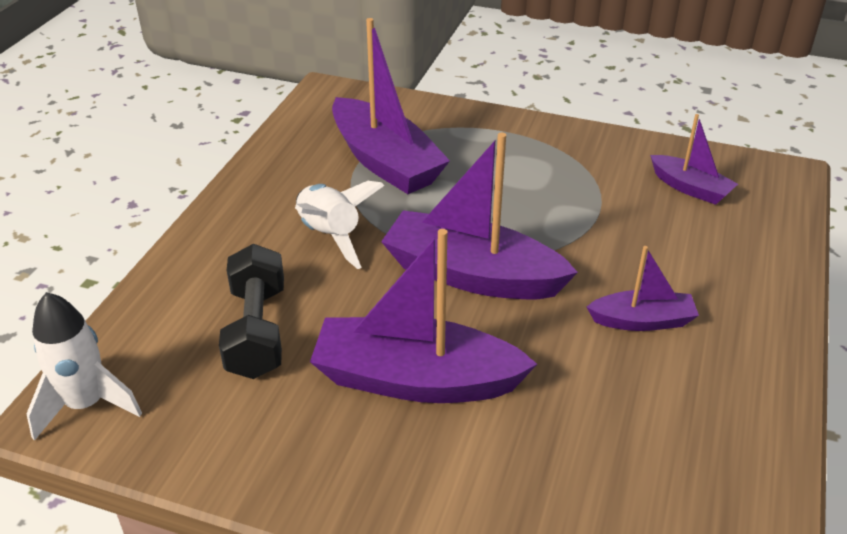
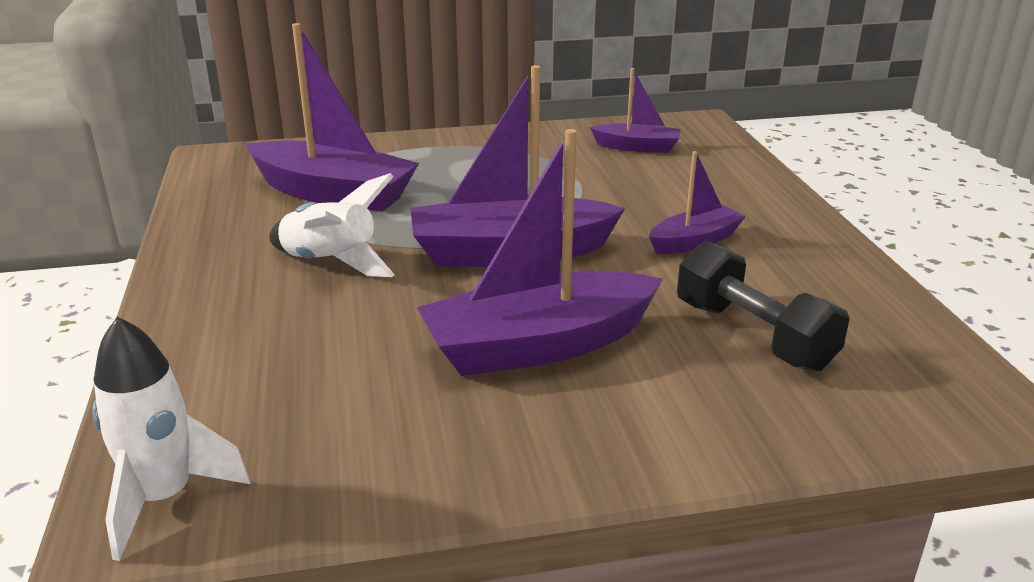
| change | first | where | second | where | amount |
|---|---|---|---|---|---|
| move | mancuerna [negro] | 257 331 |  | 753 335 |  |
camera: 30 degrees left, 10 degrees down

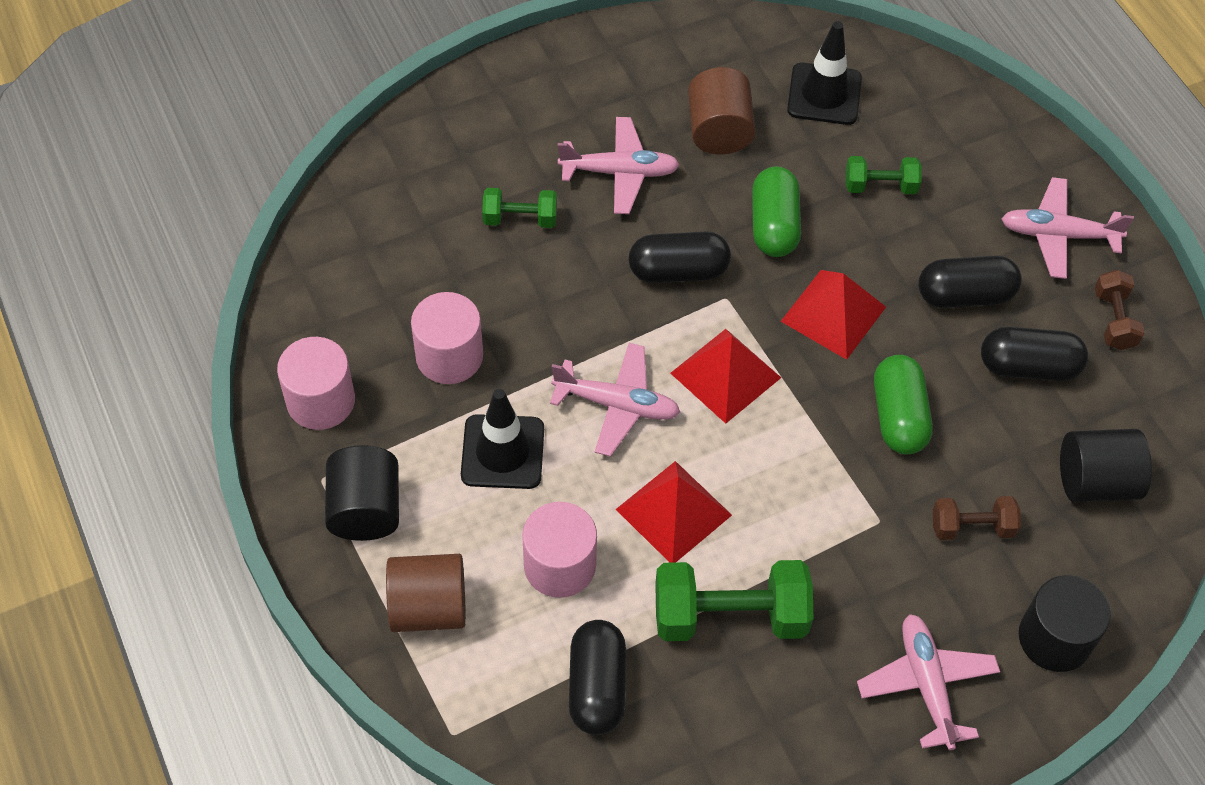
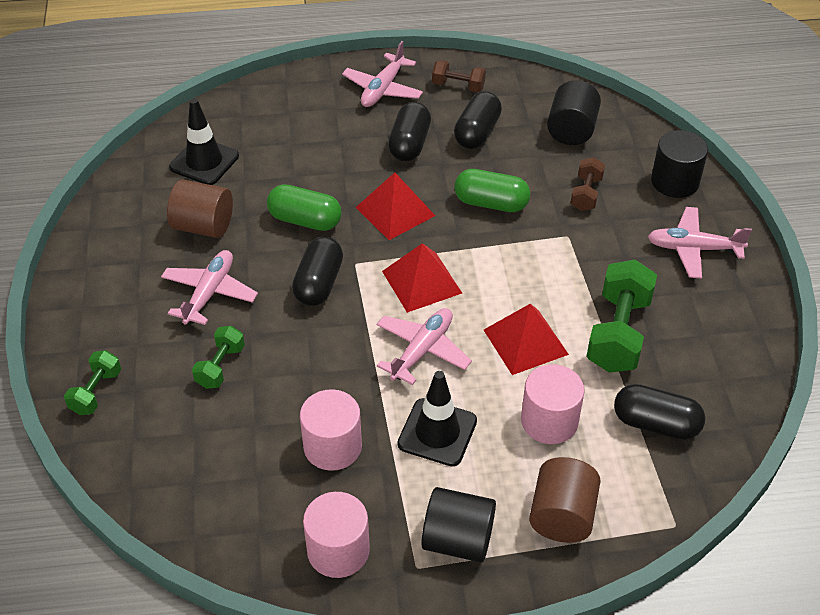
| change | first | where | second | where | amount |
|---|---|---|---|---|---|
| move | mancuerna [verde] | 880 186 |  | 96 392 |  |
camera: 70 degrees left, 10 degrees down

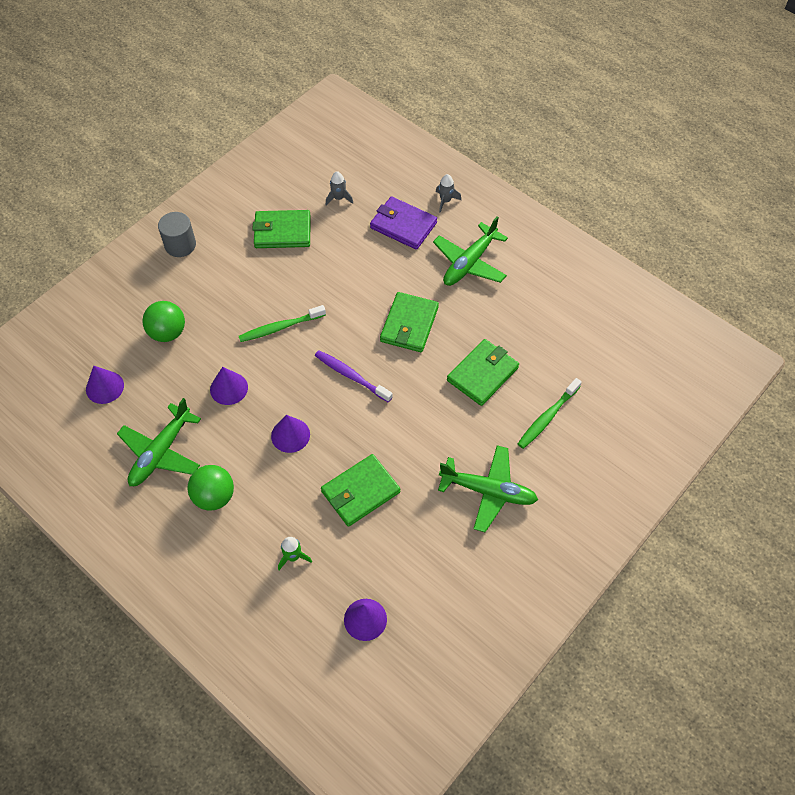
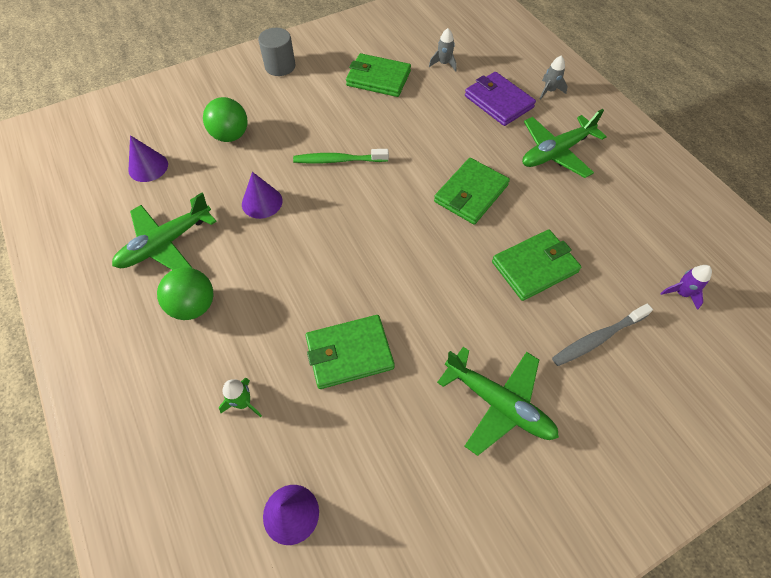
| change | first | where | second | where | amount |
|---|---|---|---|---|---|
| recolor | cepillo de dientes [verde] | 547 417 | cepillo de dientes [gris] | 597 338 |  |
| insert |  |  | cohete [morado] | 681 293 |  |
| delete | cono [morado] | 290 435 |  |  |  |
| delete | cepillo de dientes [morado] | 351 376 |  |  |  |
camera: 20 degrees right, 0 degrees up

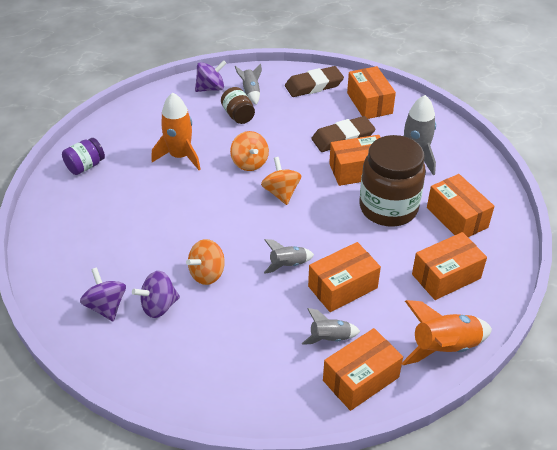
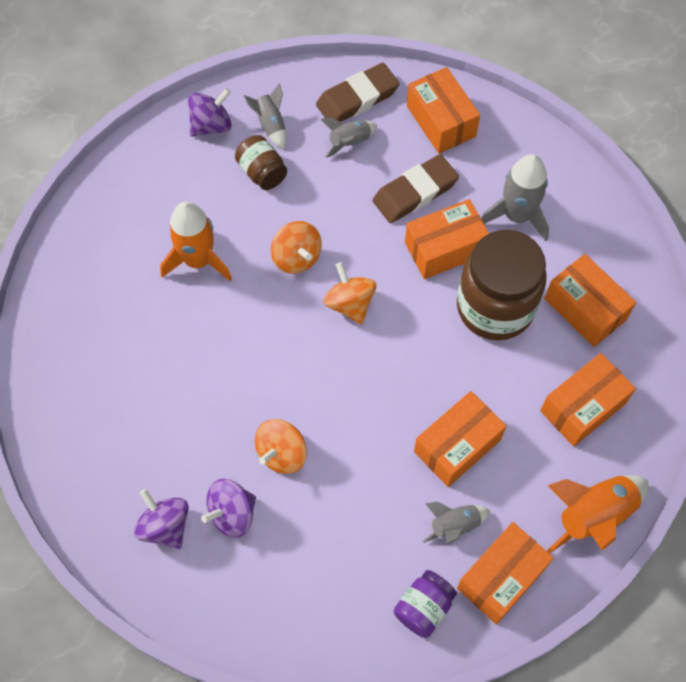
| change | first | where | second | where | amount |
|---|---|---|---|---|---|
| move | cohete [gris] | 288 265 |  | 349 142 |  |
| move | tarro [morado] | 85 166 |  | 423 608 |  |
camera: 10 degrees left, 20 degrees up

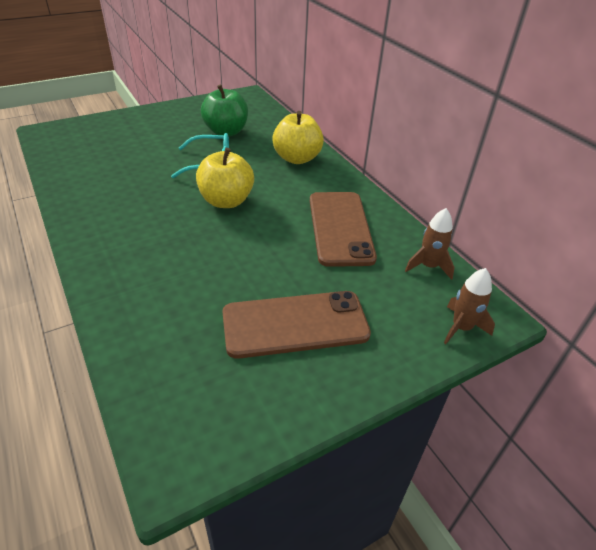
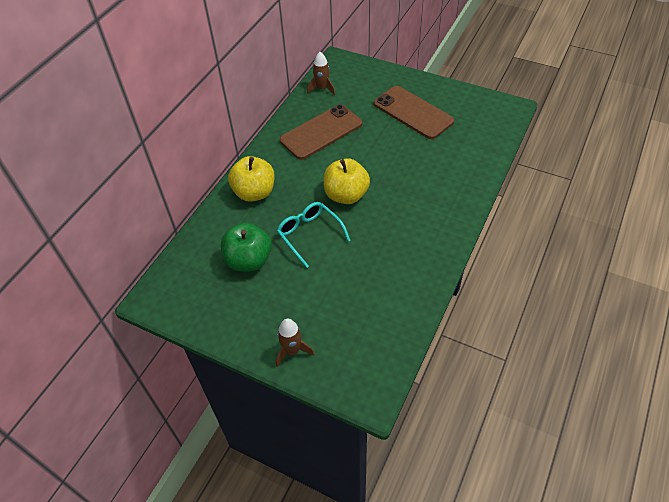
| change | first | where | second | where | amount |
|---|---|---|---|---|---|
| move | cohete [marrón] | 461 328 |  | 292 351 |  |
camera: 120 degrees left, 10 degrees up

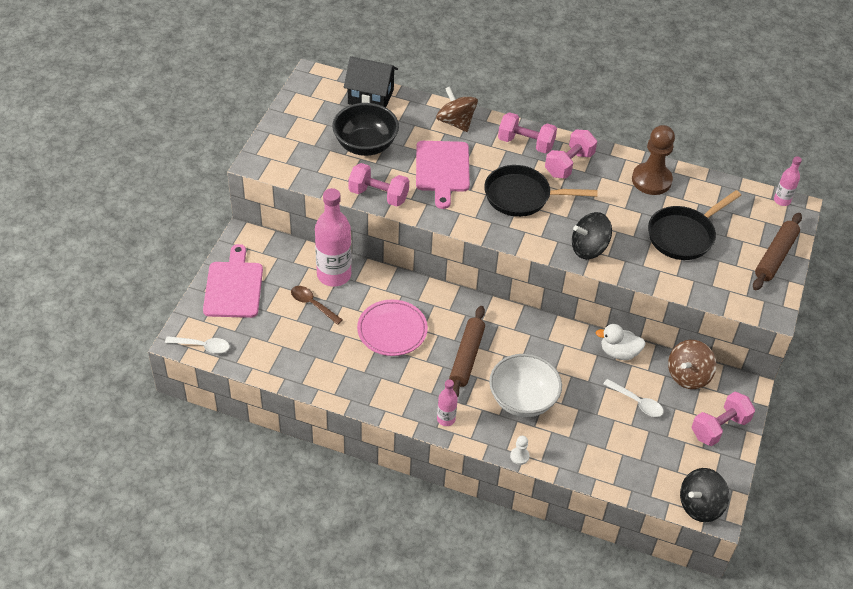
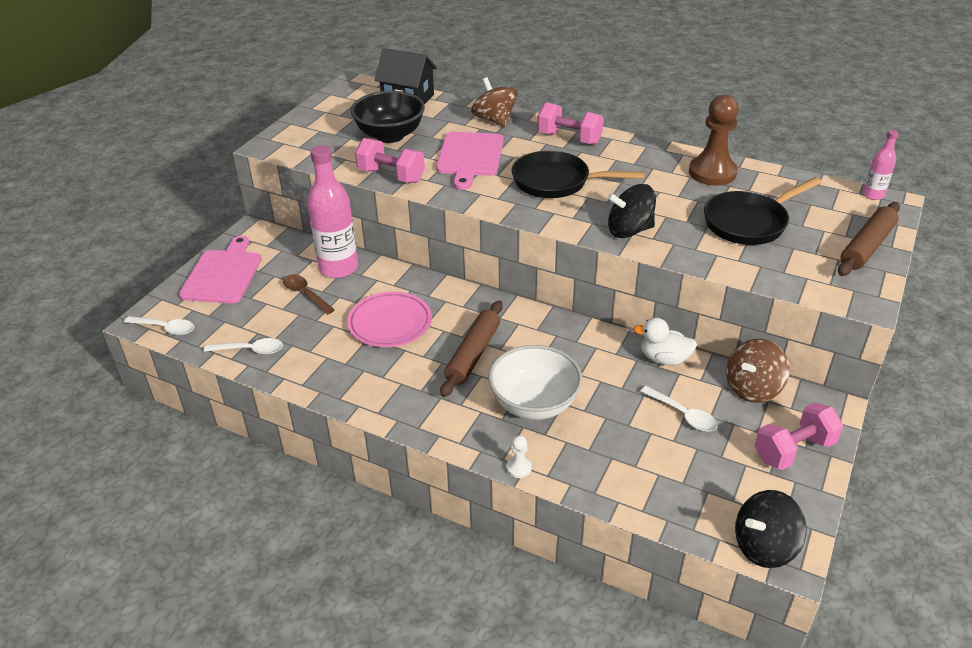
| change | first | where | second | where | amount |
|---|---|---|---|---|---|
| insert |  |  | cuchara [blanco] | 250 350 |  |
| delete | botella [rosa] | 446 419 |  |  |  |
| delete | mancuerna [rosa] | 569 164 |  |  |  |
camera: 10 degrees right, 10 degrees down

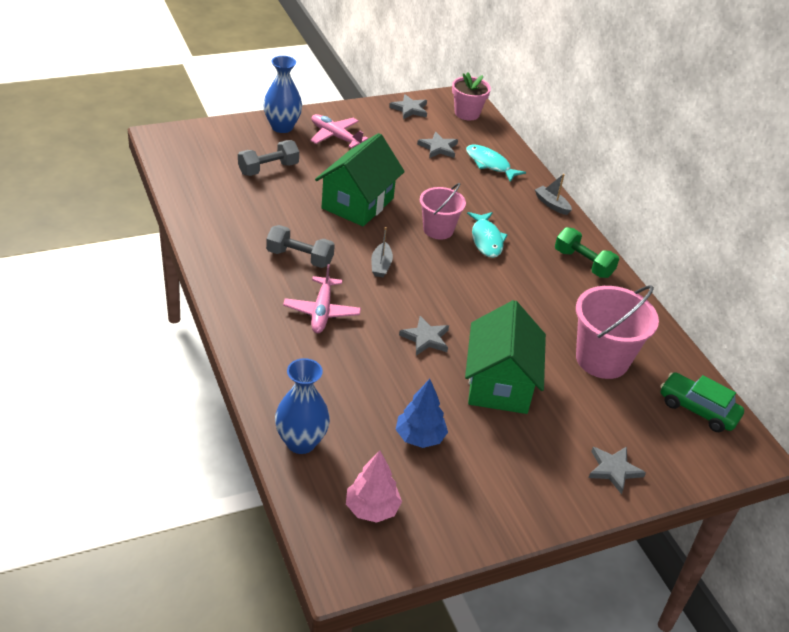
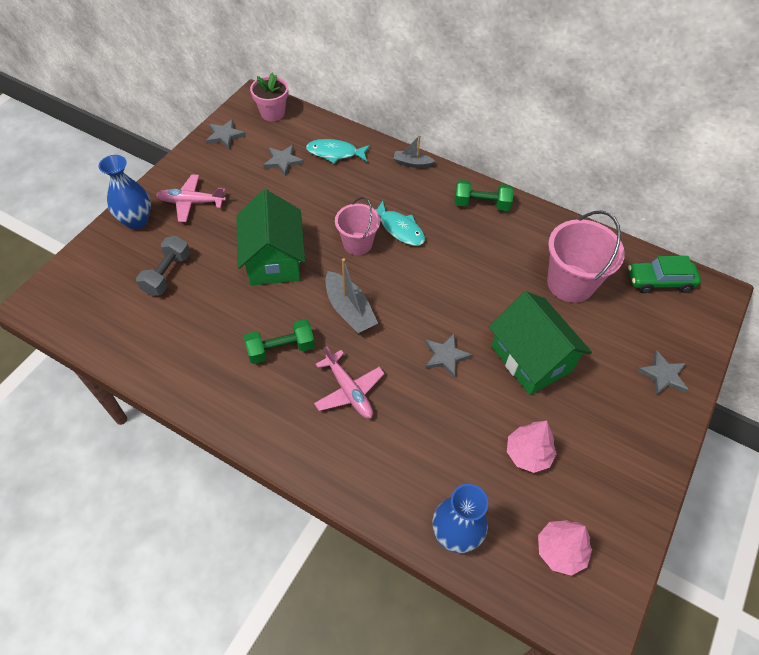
| change | first | where | second | where | amount |
|---|---|---|---|---|---|
| recolor | mancuerna [gris] | 299 258 | mancuerna [verde] | 281 349 |  |
| resize | barco [gris] | 381 265 |  | 349 310 | x1.65 |
| recolor | árbol [azul] | 419 437 | árbol [rosa] | 528 454 |  |
camera: 35 degrees left, 15 degrees up

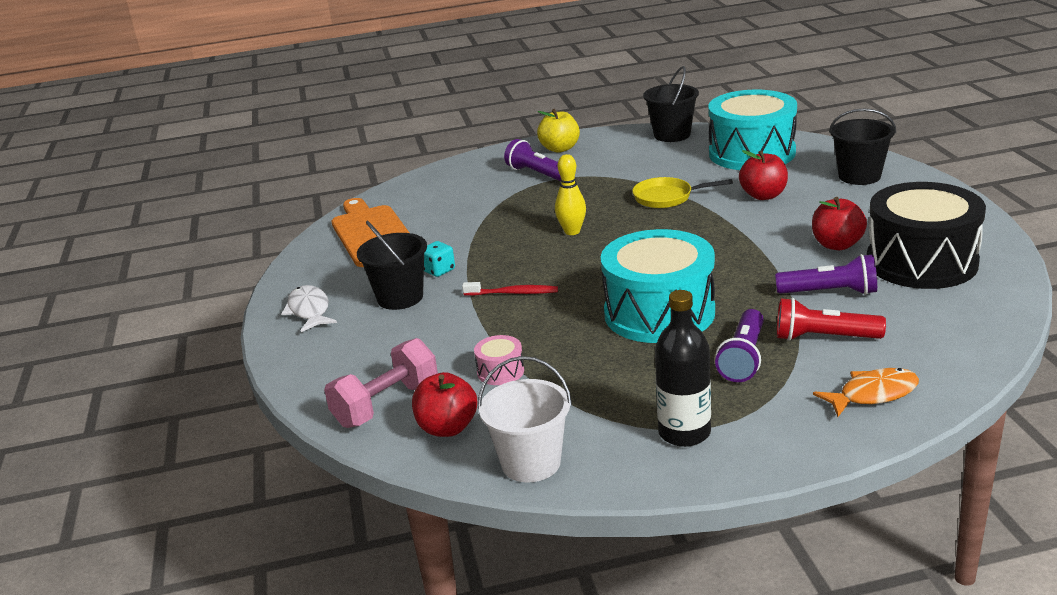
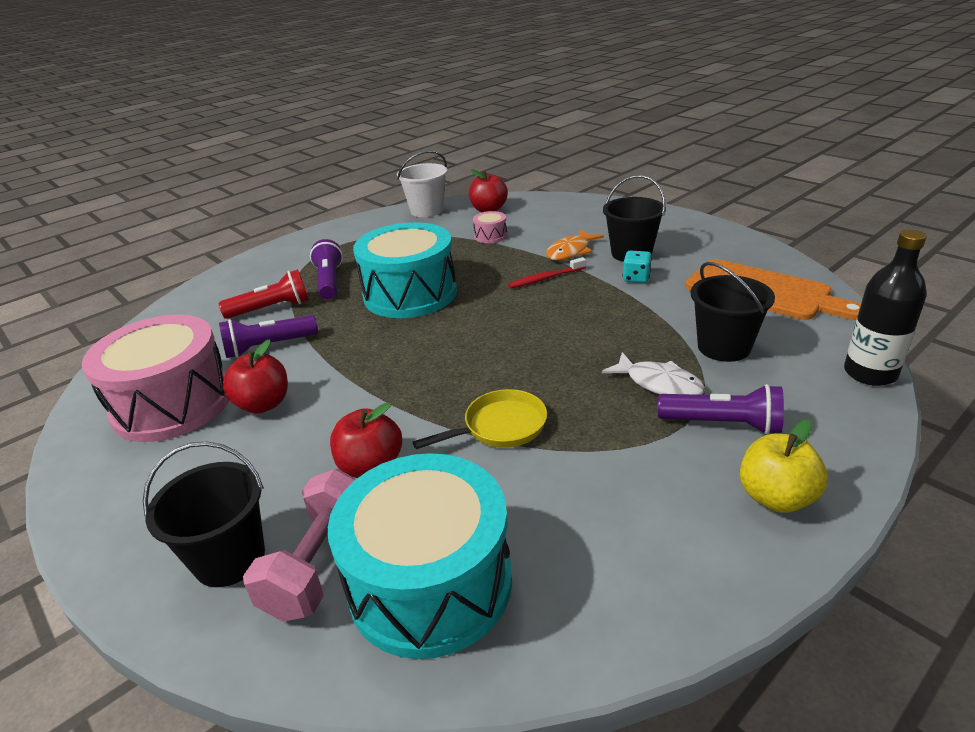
| change | first | where | second | where | amount |
|---|---|---|---|---|---|
| recolor | tambor [negro] | 921 262 | tambor [rosa] | 173 403 |  |
| move | mancuerna [rosa] | 386 405 |  | 320 565 |  |
| move | pez [naranja] | 873 394 |  | 571 251 |  |
| move | pez [blanco] | 309 310 |  | 659 384 |  |
| move | balde [negro] | 672 135 |  | 723 347 |  |
| move | botella [negro] | 684 433 |  | 870 373 |  |
| delete | bolo [amarillo] | 572 231 |  |  |  |
camera: 150 degrees right, 5 degrees up

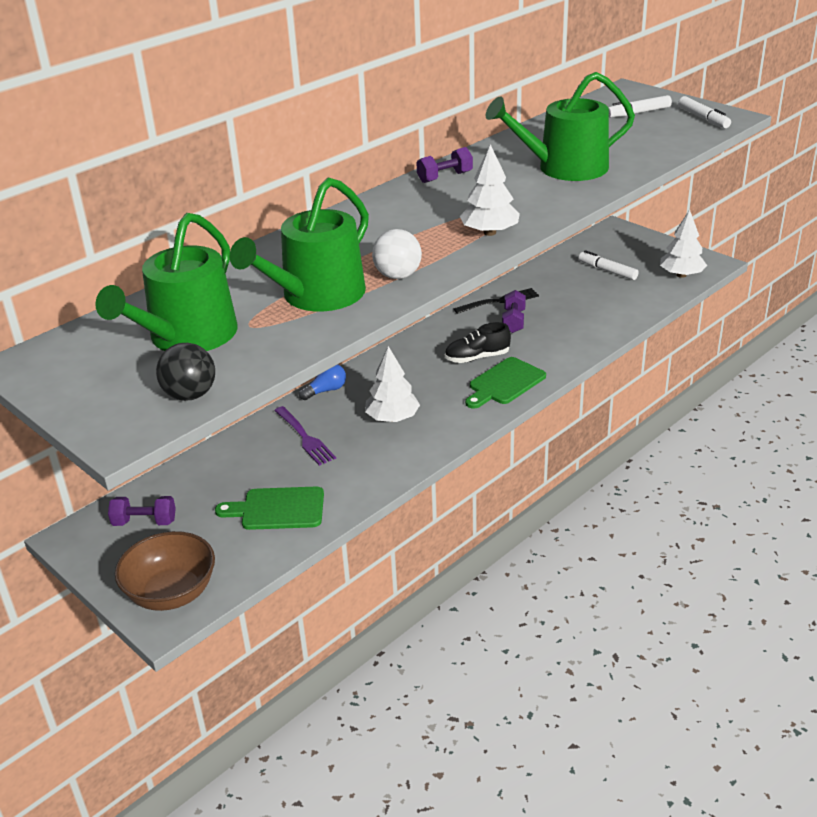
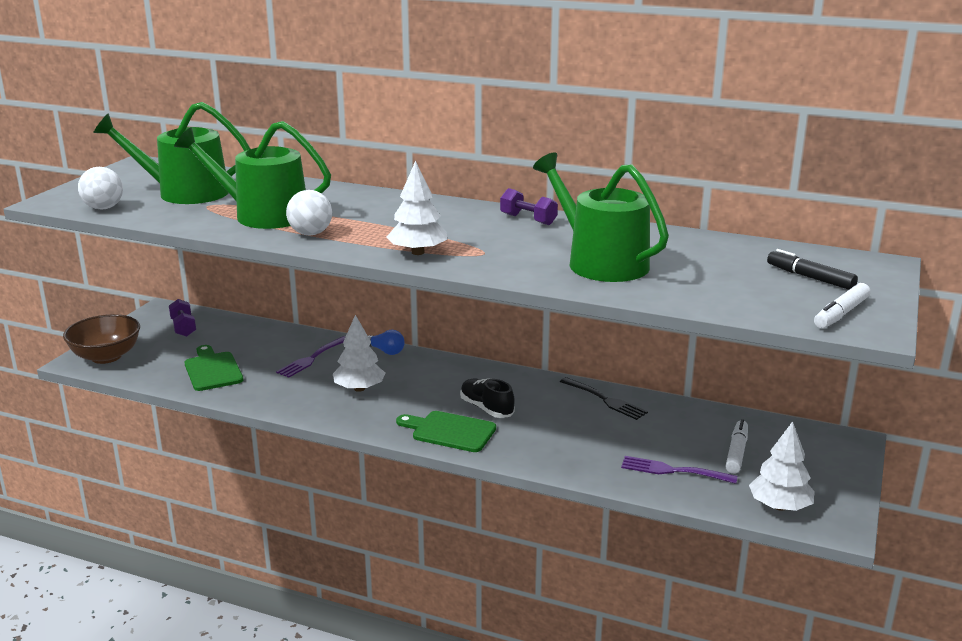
| change | first | where | second | where | amount |
|---|---|---|---|---|---|
| recolor | pelota [negro] | 190 395 | pelota [blanco] | 103 208 |  |
| insert |  |  | tenedor [morado] | 674 471 |  |
| recolor | rotulador [blanco] | 638 113 | rotulador [negro] | 810 277 |  |
| delete | mancuerna [morado] | 513 321 |  |  |  |
camera: 65 degrees right, 10 degrees down

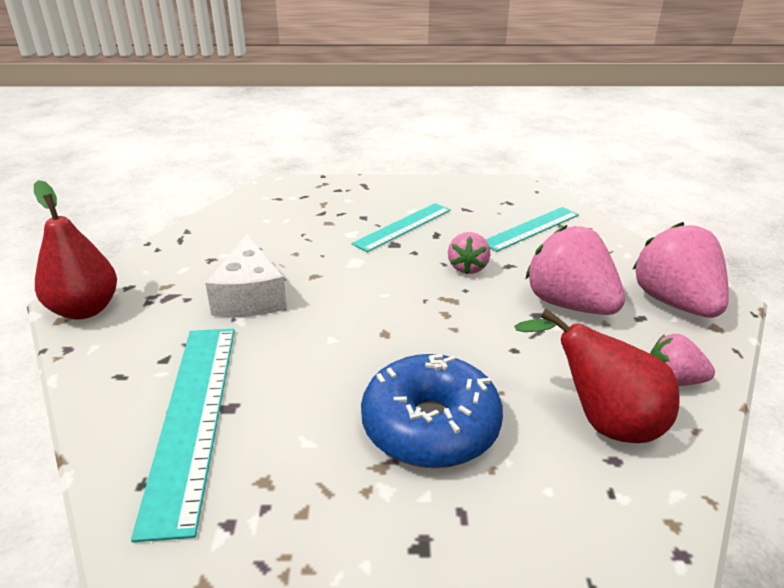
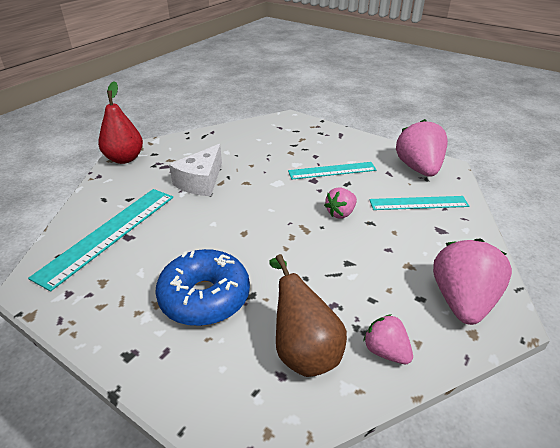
| change | first | where | second | where | amount |
|---|---|---|---|---|---|
| recolor | pera [rojo] | 603 422 | pera [marrón] | 303 350 |  |
| move | fresa [rosa] | 569 304 |  | 418 168 |  |
camera: 35 degrees right, 5 degrees up

